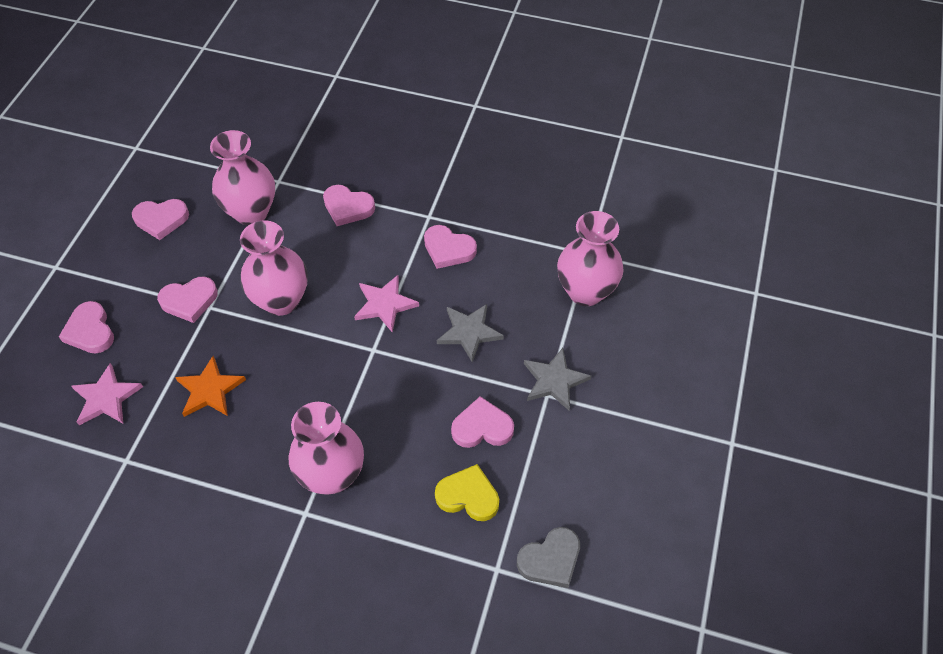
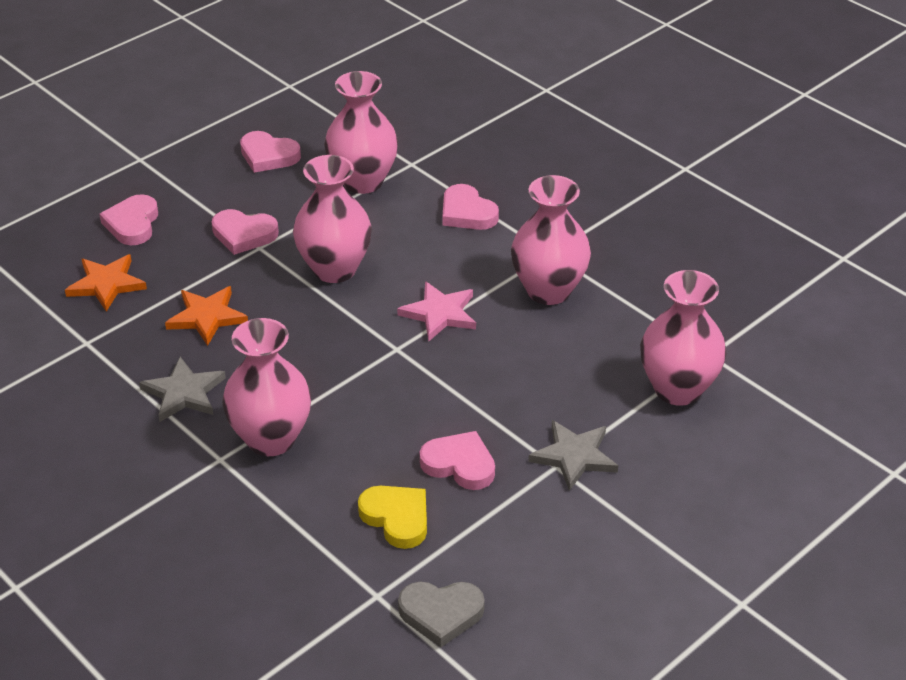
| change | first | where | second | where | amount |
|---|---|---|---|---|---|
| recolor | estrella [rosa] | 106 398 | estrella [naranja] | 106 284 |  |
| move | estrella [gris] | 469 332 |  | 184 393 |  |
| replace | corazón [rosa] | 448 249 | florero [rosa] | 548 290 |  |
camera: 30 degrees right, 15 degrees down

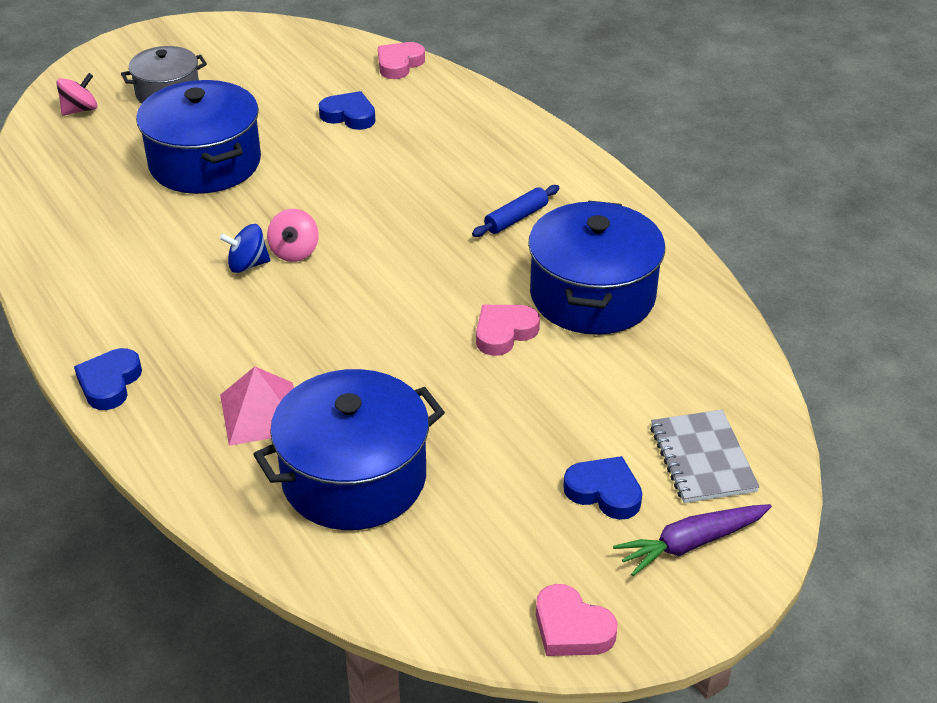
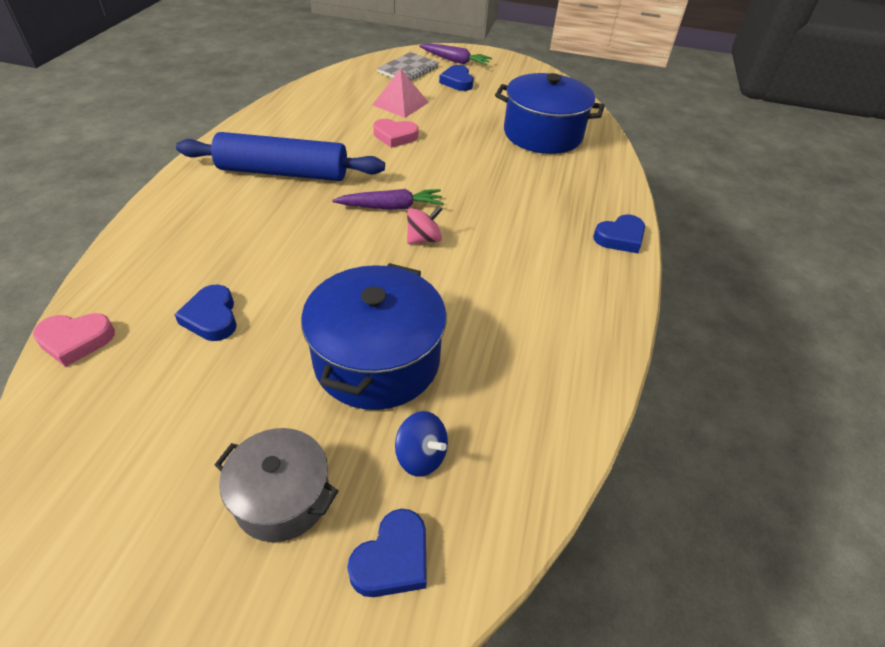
| change | first | where | second | where | amount |
|---|---|---|---|---|---|
| resize | rodillo [azul] | 516 218 |  | 283 172 | x2.26 |
| insert |  |  | zanahoria [morado] | 391 207 |  |
| replace | peonza [rosa] | 80 110 | corazón [azul] | 392 559 |  |
| move | pirámide [rosa] | 261 413 |  | 400 103 |  |
| move | peonza [azul] | 247 265 |  | 421 456 |  |
| delete | olla [azul] | 592 295 |  |  |  |
| delete | corazón [rosa] | 571 628 |  |  |  |
camera: 135 degrees left, 5 degrees up

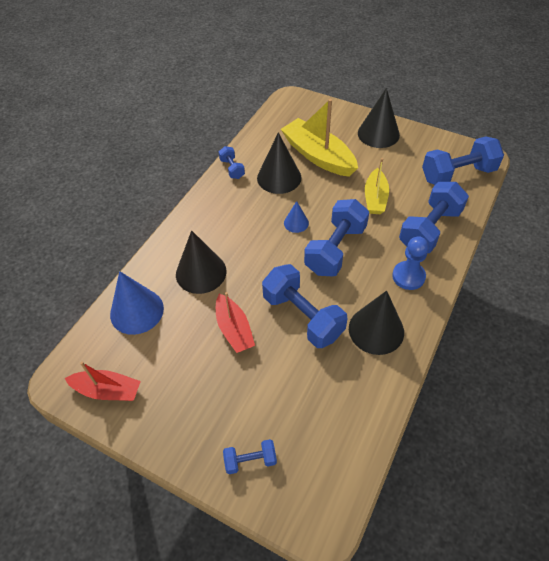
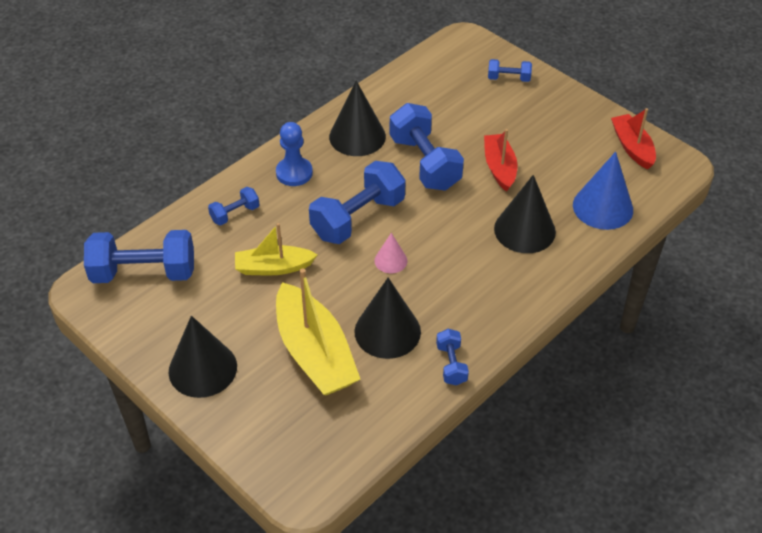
| change | first | where | second | where | amount |
|---|---|---|---|---|---|
| resize | mancuerna [azul] | 429 229 |  | 235 214 | x0.50 |
| rotate | barco [amarillo] | 375 198 |  | 273 267 | 120 degrees counterclockwise |
| recolor | cono [azul] | 296 223 | cono [rosa] | 391 260 |  |
| rotate | barco [rojo] | 107 390 |  | 632 147 | 45 degrees clockwise |
camera: 165 degrees left, 5 degrees down

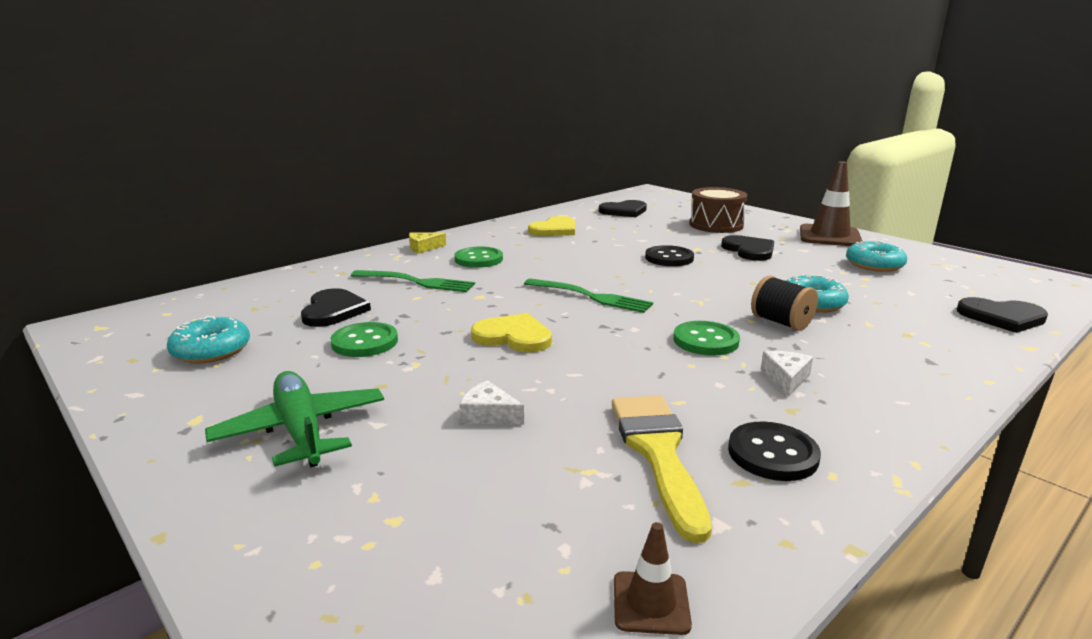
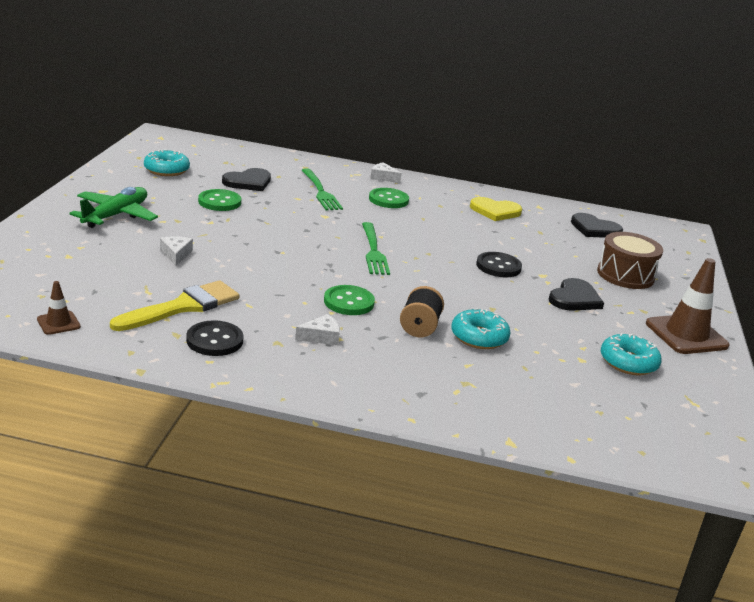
| change | first | where | second | where | amount |
|---|---|---|---|---|---|
| recolor | queso [amarillo] | 423 248 | queso [blanco] | 383 177 |  |
| delete | corazón [amarillo] | 513 336 |  |  |  |
| delete | corazón [negro] | 1002 317 |  |  |  |
camera: 50 degrees right, 5 degrees up

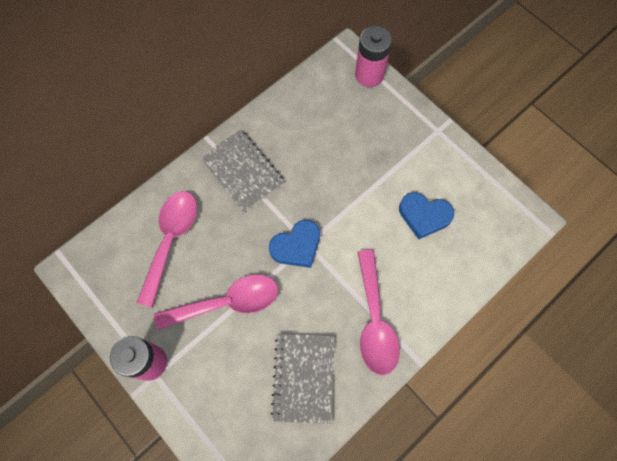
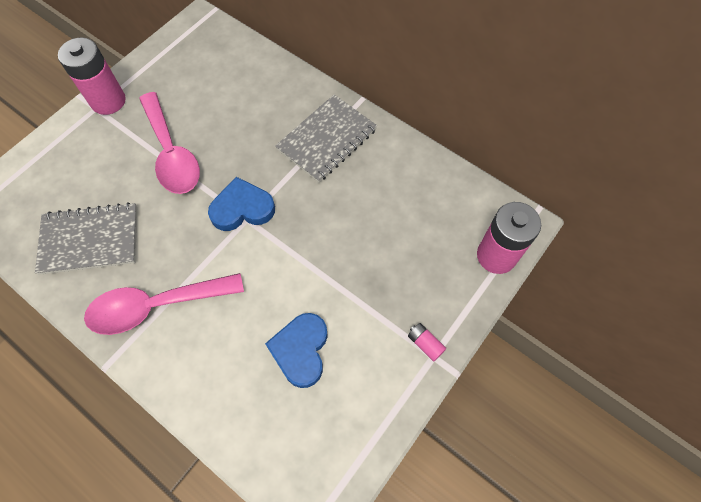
| change | first | where | second | where | amount |
|---|---|---|---|---|---|
| rotate | corazón [azul] | 296 246 |  | 242 208 | 120 degrees clockwise |
| insert |  |  | pila [rosa] | 425 344 |  |
| delete | cuchara [rosa] | 171 240 |  |  |  |
camera: 80 degrees right, 5 degrees down

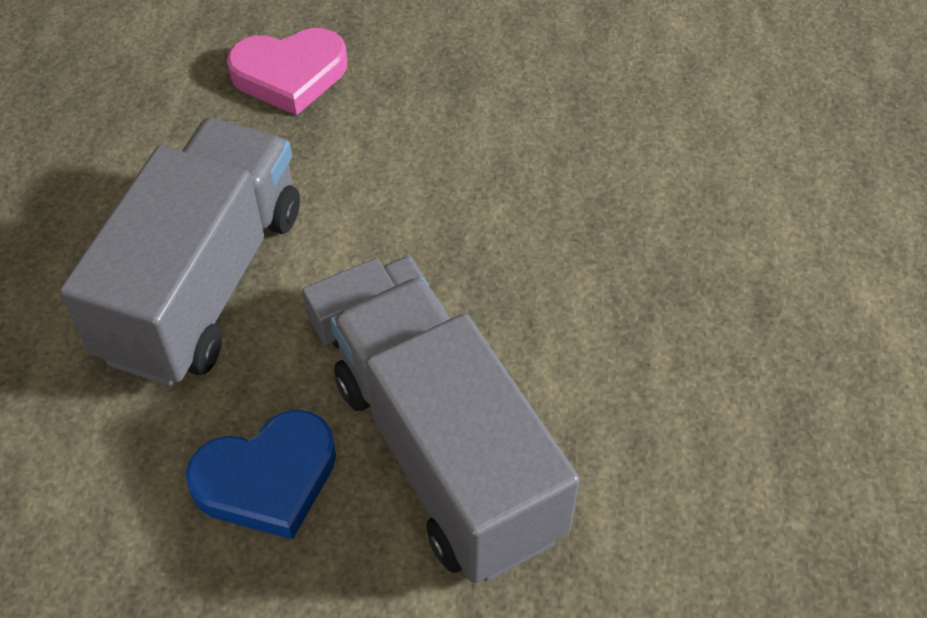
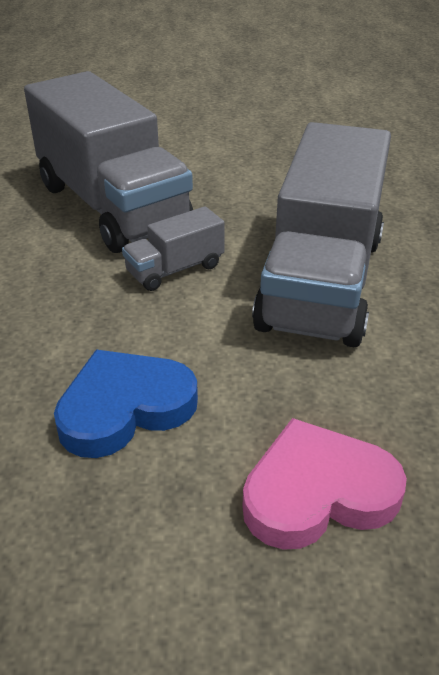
| change | first | where | second | where | amount |
|---|---|---|---|---|---|
| move | corazón [azul] | 267 479 |  | 125 408 |  |
camera: 175 degrees right, 15 degrees down

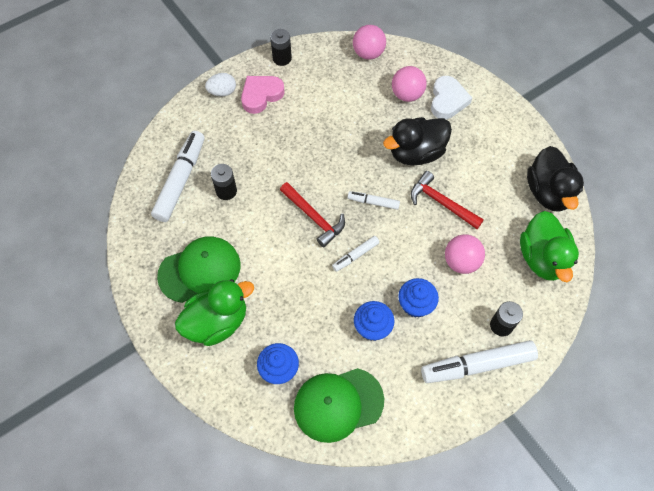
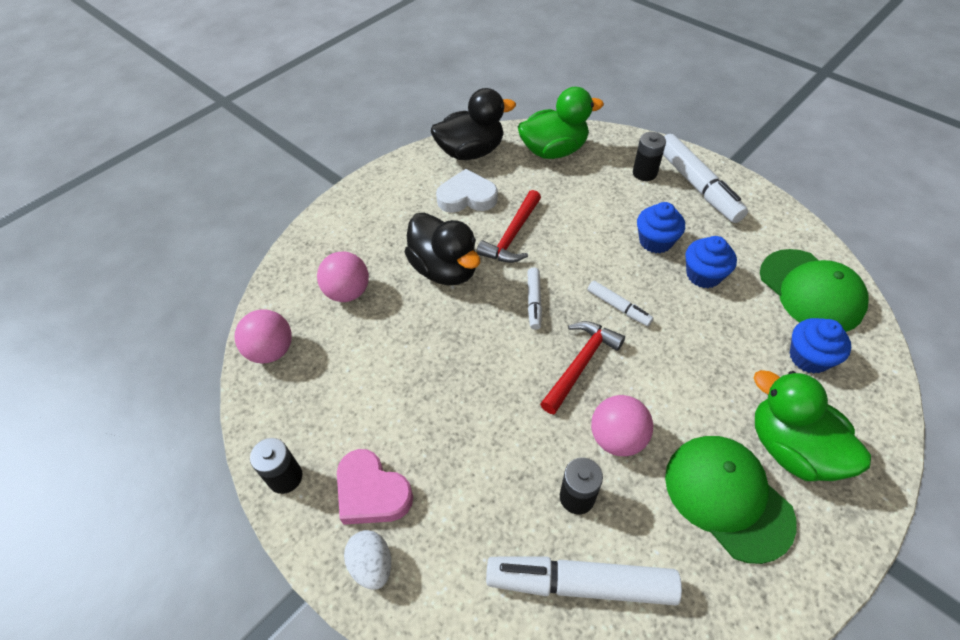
| change | first | where | second | where | amount |
|---|---|---|---|---|---|
| move | corazón [blanco] | 447 100 |  | 467 197 |  |
| move | pelota [rosa] | 461 262 |  | 617 438 |  |
camera: 100 degrees left, 10 degrees down

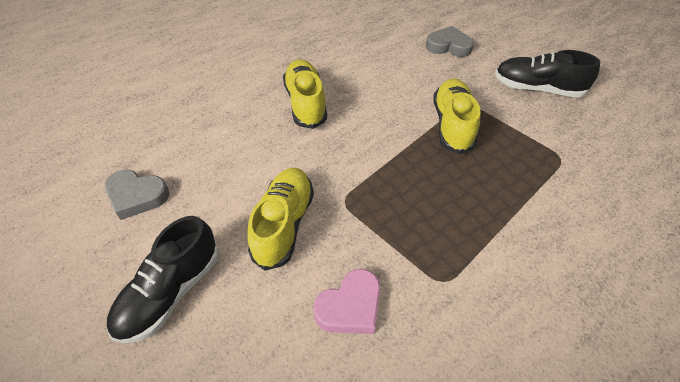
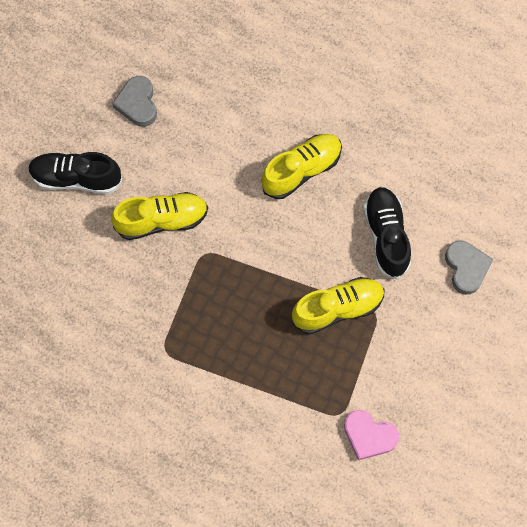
| change | first | where | second | where | amount |
|---|---|---|---|---|---|
| move | corazón [rosa] | 350 306 |  | 369 436 |  |
| move | zapato [negro] | 537 89 |  | 386 236 |  |
camera: 65 degrees right, 20 degrees up

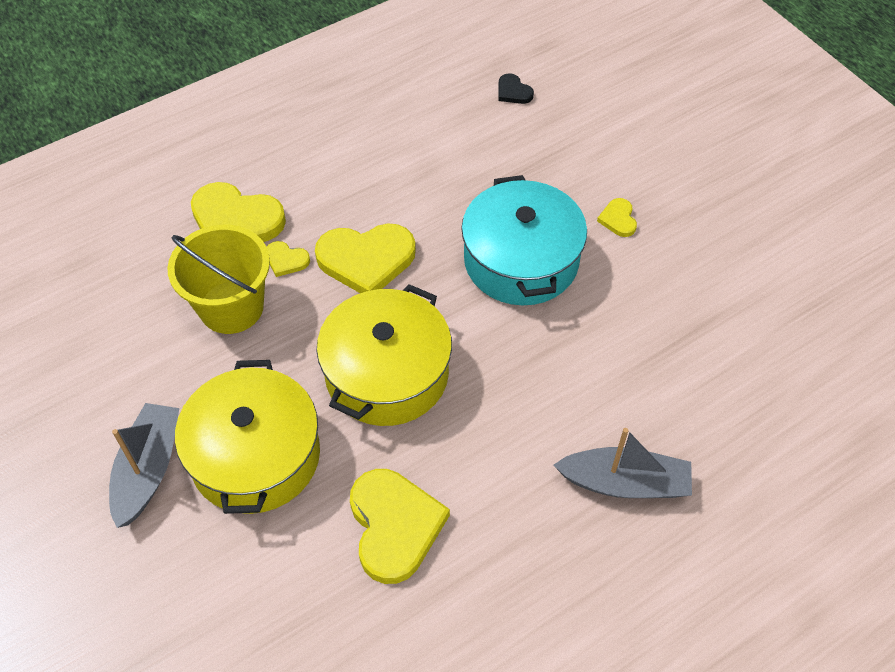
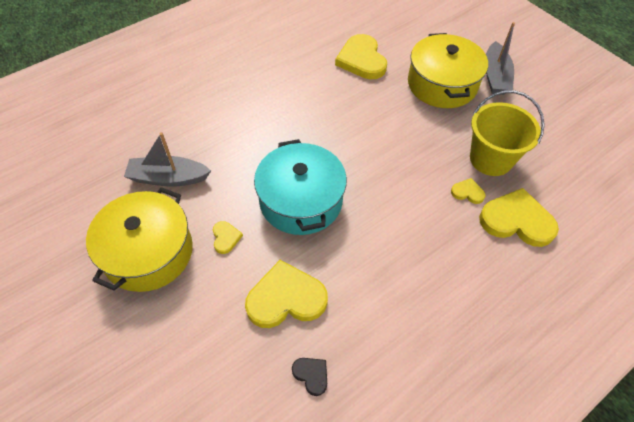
| change | first | where | second | where | amount |
|---|---|---|---|---|---|
| move | olla [amarillo] | 387 374 |  | 148 252 |  |
| move | barco [gris] | 625 483 |  | 168 178 |  |
| move | corazón [amarillo] | 366 260 |  | 286 298 |  |
camera: 175 degrees right, 0 degrees up

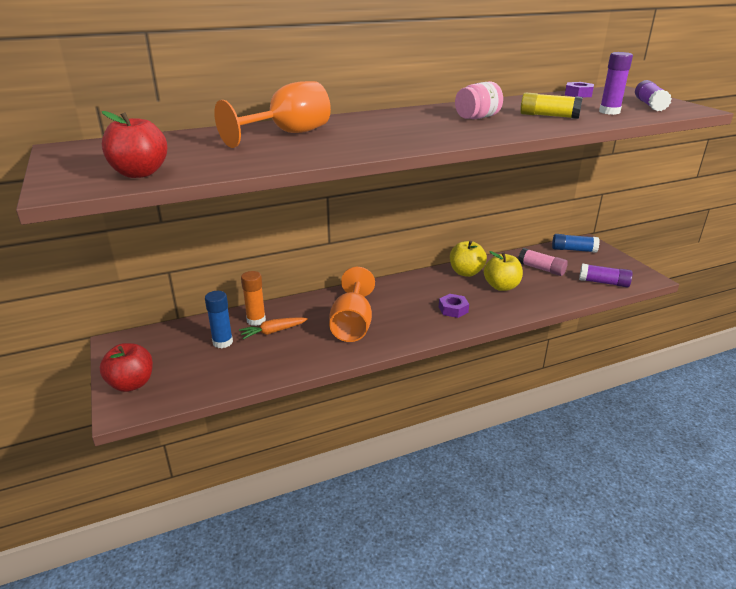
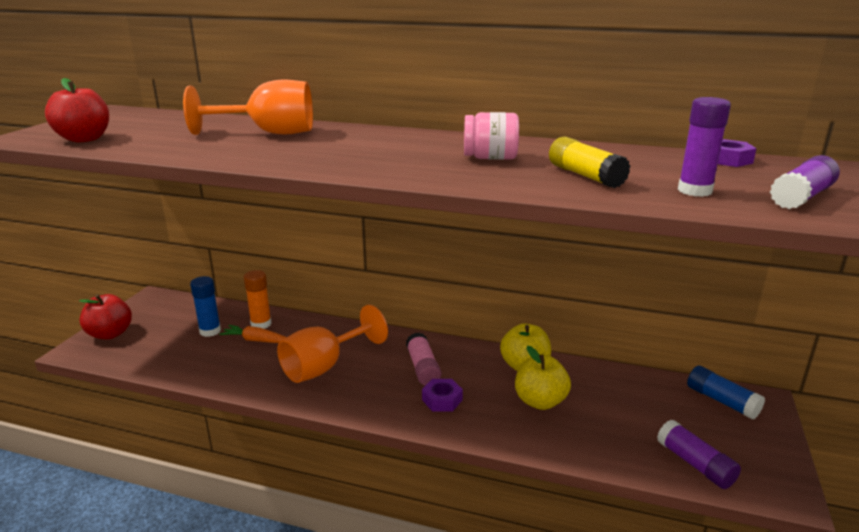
| change | first | where | second | where | amount |
|---|---|---|---|---|---|
| move | barra de pegamento [rosa] | 541 269 |  | 423 368 |  |
camera: 40 degrees right, 5 degrees down

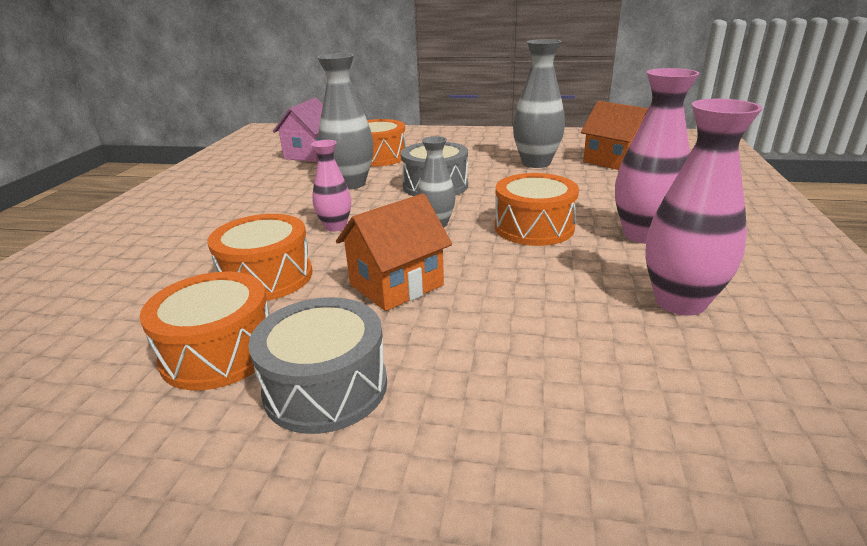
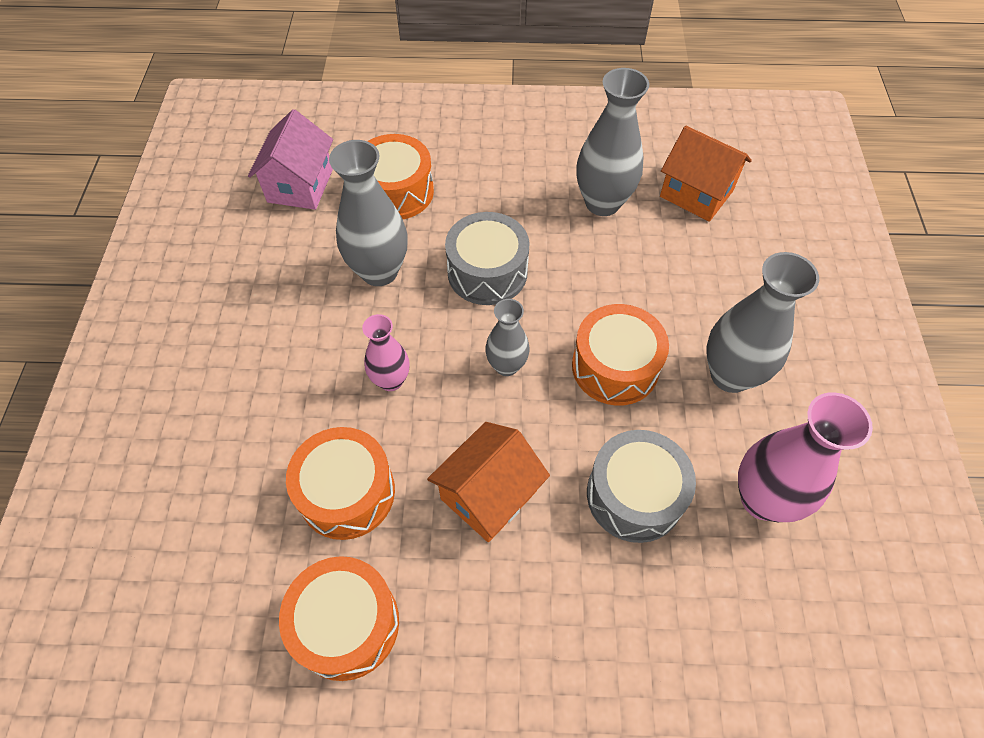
| change | first | where | second | where | amount |
|---|---|---|---|---|---|
| move | tambor [gris] | 326 387 |  | 634 495 |  |
| recolor | florero [rosa] | 643 235 | florero [gris] | 730 375 |  |
camera: 10 degrees left, 30 degrees up

